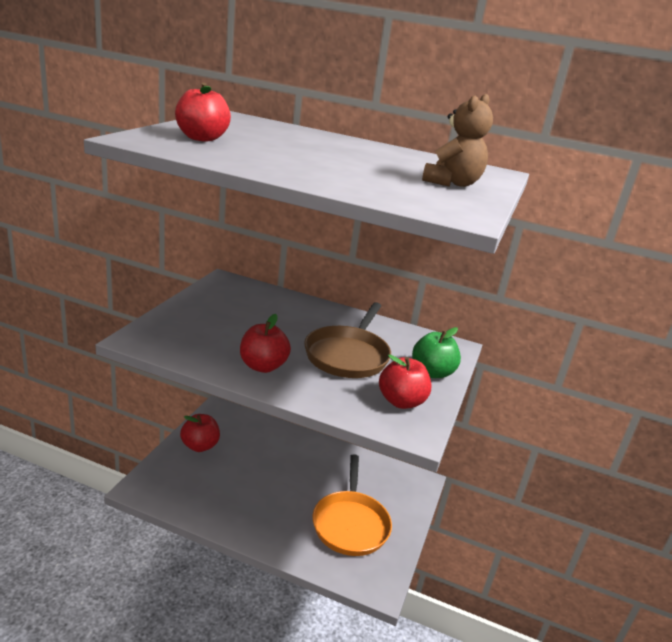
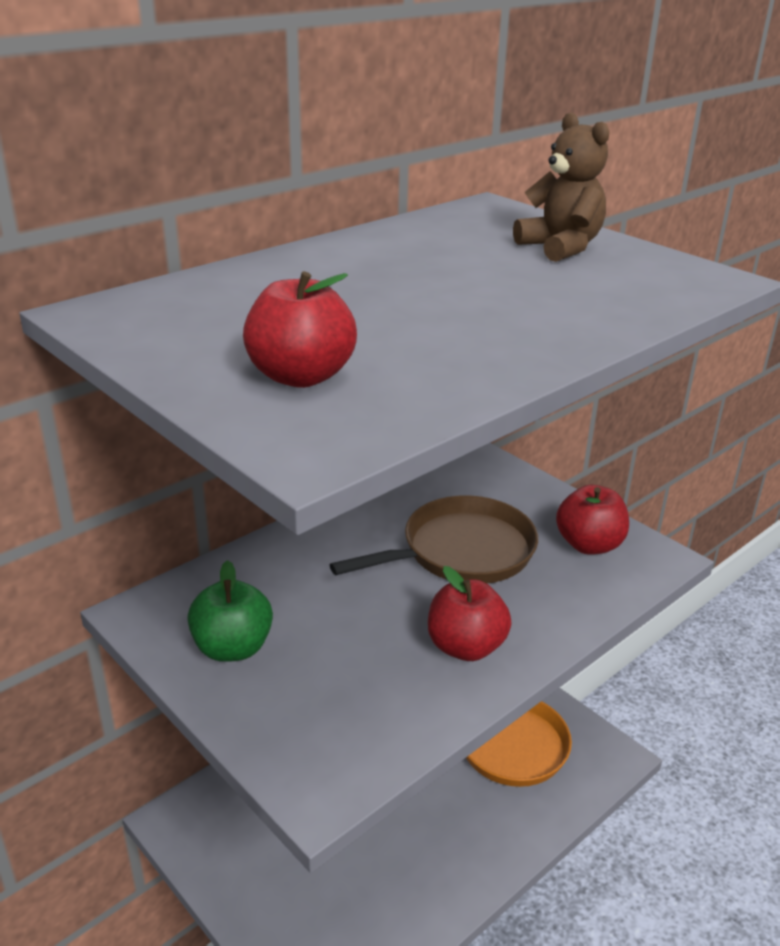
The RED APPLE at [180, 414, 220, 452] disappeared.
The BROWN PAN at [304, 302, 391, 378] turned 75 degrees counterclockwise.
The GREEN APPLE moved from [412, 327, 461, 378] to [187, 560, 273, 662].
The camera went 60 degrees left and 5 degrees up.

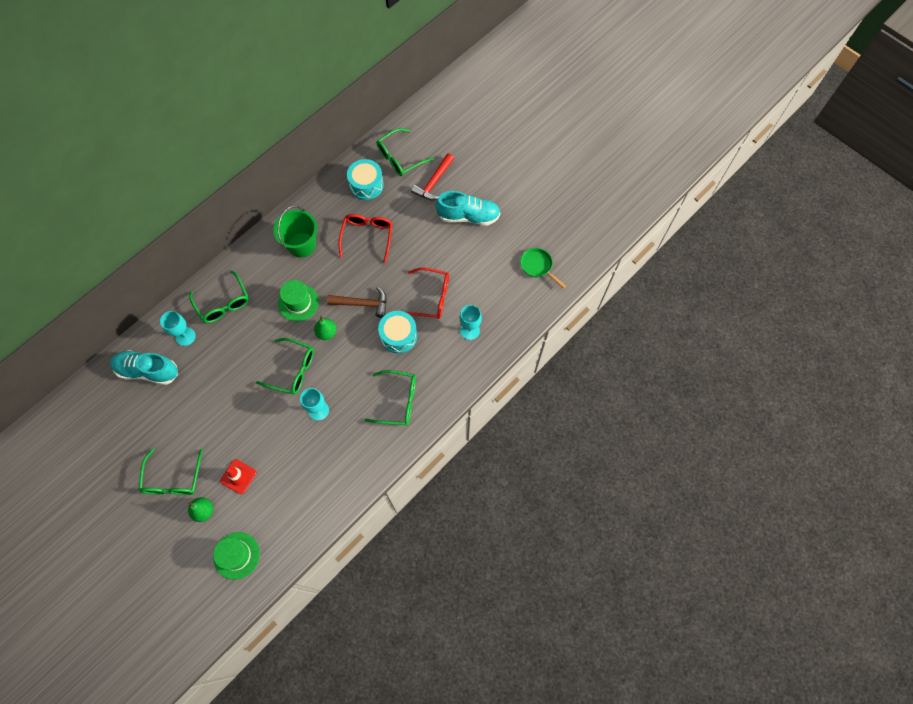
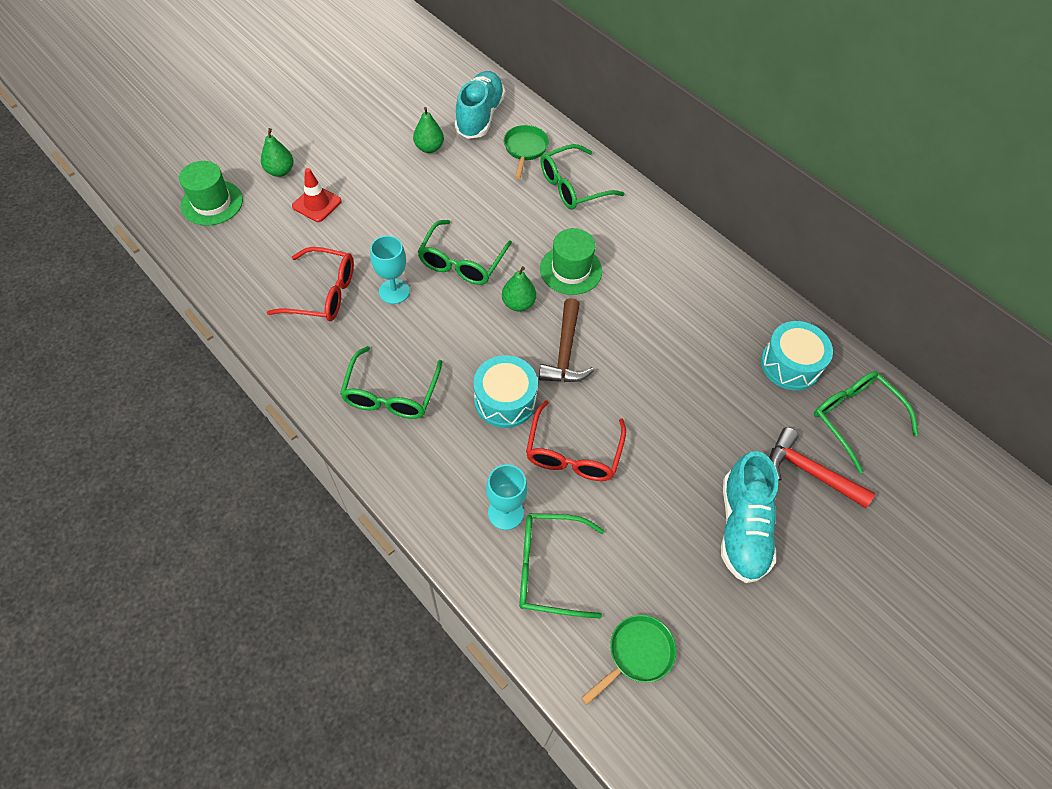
The GREEN GLASSES moved from [138, 448, 203, 495] to [519, 513, 605, 619].
The TURQUOISE GOBLET at [160, 311, 196, 346] was replaced by the GREEN PAN at [504, 125, 549, 179].
The GREEN BUCKET at [273, 206, 317, 258] disappeared.
The RED GLASSES moved from [338, 214, 393, 263] to [267, 247, 354, 321].
The GREEN PEAR at [413, 107, 444, 153] appeared.
The camera went 90 degrees right and 10 degrees down.

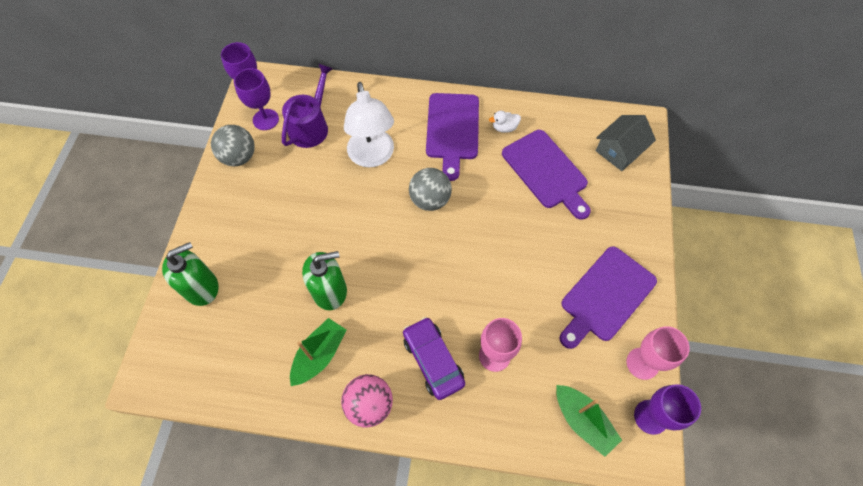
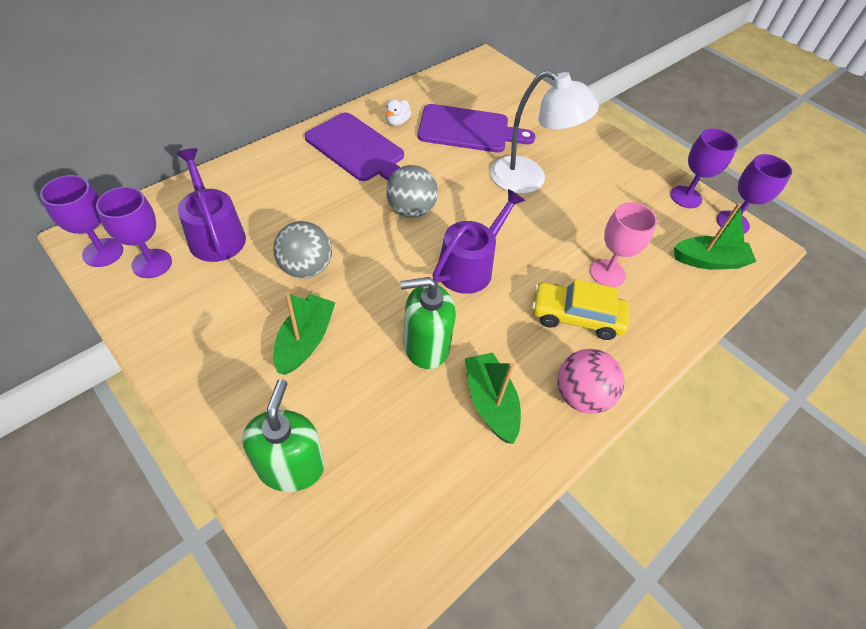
The GREY BALL moved from [211, 125, 255, 166] to [273, 221, 332, 278].
The GREEN SOAP DISPENSER at [302, 251, 347, 310] turned 120 degrees counterclockwise.
The WHITE LAMP moved from [344, 82, 394, 167] to [490, 70, 599, 194].
The PURPLE CAR at [403, 317, 465, 400] became the YELLOW CAR at [532, 279, 629, 340].
The PURPLE CUTTING BOARD at [560, 246, 657, 349] disappeared.
The GREY HOUSE at [596, 115, 656, 171] disappeared.
The PINK GOBLET at [626, 326, 690, 380] became the PURPLE GOBLET at [670, 128, 738, 208].
The GREEN BOAT at [273, 292, 335, 375] appeared.
The PURPLE WATERING CAN at [433, 189, 525, 294] appeared.
The camera went 55 degrees left and 10 degrees down.

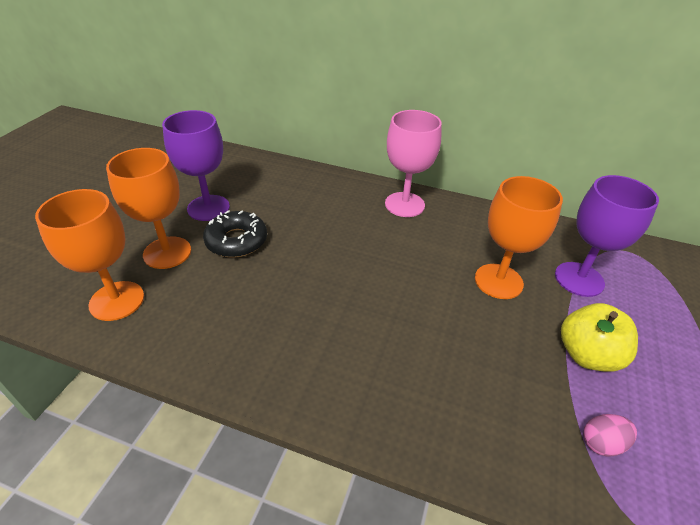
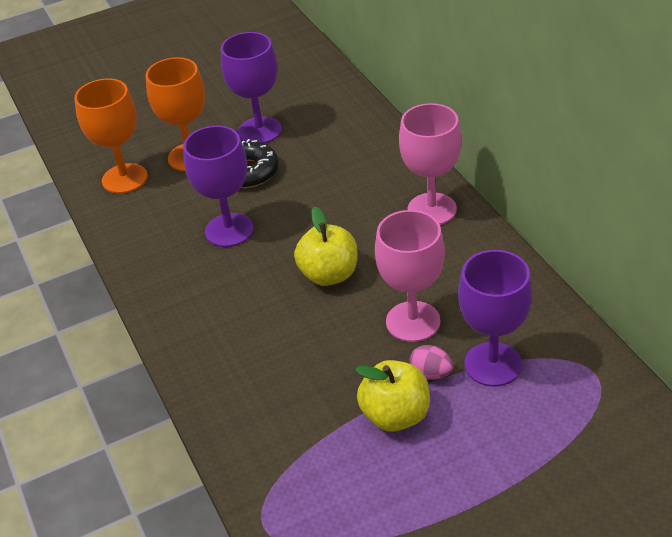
The ORANGE GOBLET at [475, 176, 563, 299] became the PINK GOBLET at [375, 210, 445, 342].
The PINK EGG moved from [583, 414, 637, 457] to [410, 345, 453, 380].
The PURPLE GOBLET at [183, 126, 254, 247] appeared.
The YELLOW APPLE at [294, 207, 357, 286] appeared.
The camera went 50 degrees right and 0 degrees up.

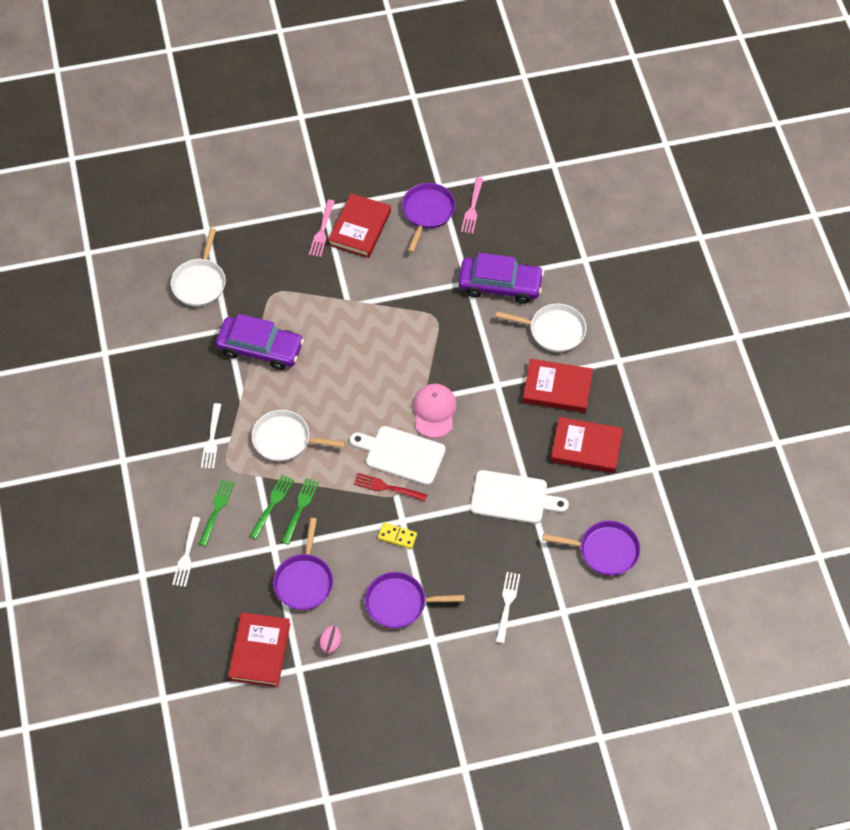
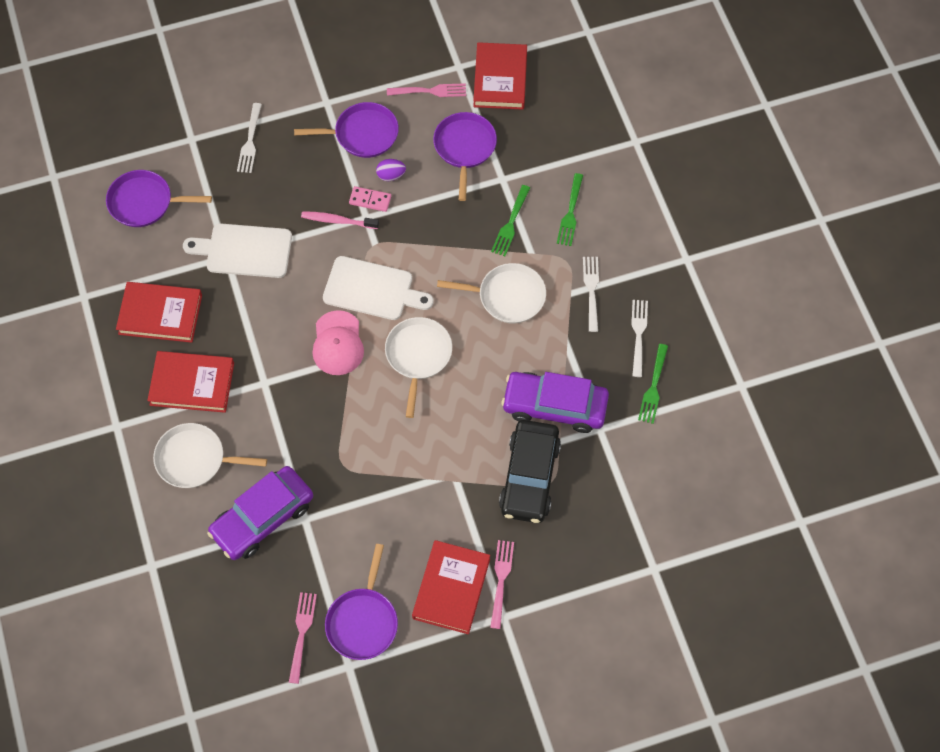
The WHITE PAN moved from [171, 228, 226, 307] to [385, 317, 452, 418].
The WHITE FORK moved from [172, 517, 200, 587] to [631, 300, 648, 377].
The GREEN FORK moved from [281, 478, 319, 545] to [638, 344, 668, 424].
The PINK EGG at [319, 626, 341, 654] was replaced by the PINK FORK at [387, 83, 466, 97].
The RED FORK at [354, 473, 427, 501] disappeared.
The YELLOW DOMINO at [378, 523, 417, 549] became the PINK DOMINO at [349, 186, 391, 212].
The PURPLE CAR at [459, 253, 544, 304] turned 45 degrees counterclockwise.
The PINK TOOTHBRUSH at [301, 211, 379, 229] appeared.
The PURPLE EGG at [376, 159, 406, 181] appeared.
The BLACK CAR at [499, 420, 561, 523] appeared.
The camera went 175 degrees right and 5 degrees up.

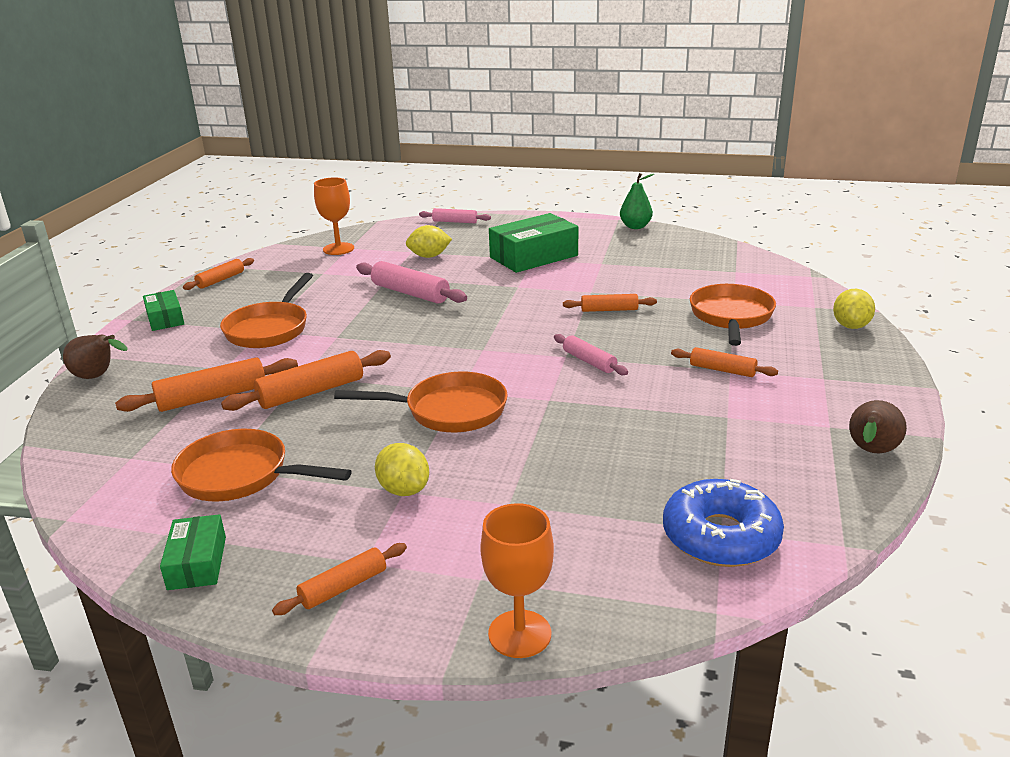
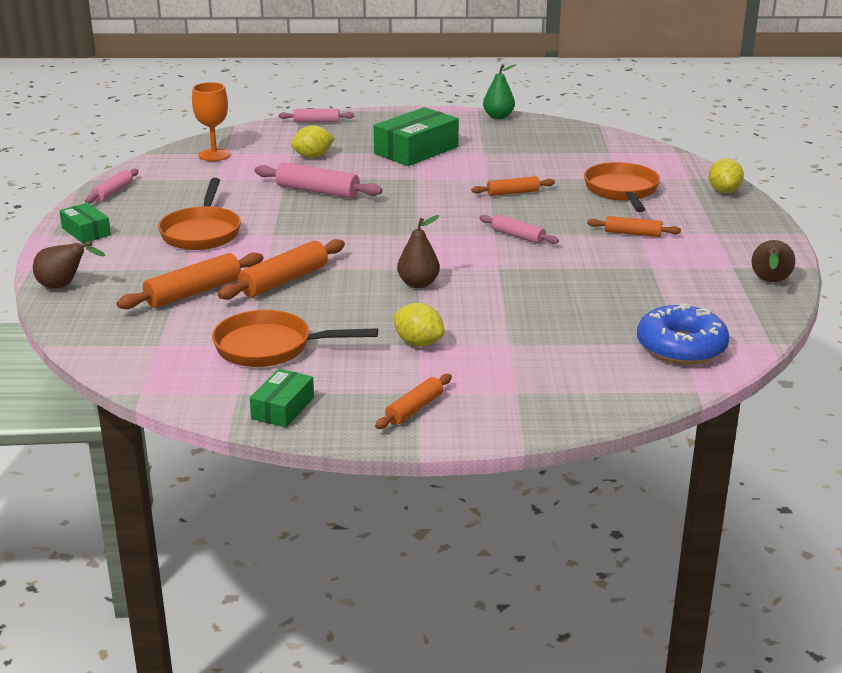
The GREEN BOX at [160, 514, 226, 590] turned 45 degrees clockwise.
The ORANGE ROLLING PIN at [183, 258, 254, 290] became the PINK ROLLING PIN at [85, 169, 139, 203].
The ORANGE PAN at [334, 372, 508, 432] was replaced by the BROWN PEAR at [397, 215, 440, 288].
The ORANGE GOBLET at [480, 503, 554, 658] disappeared.
The camera went 15 degrees left and 0 degrees up.

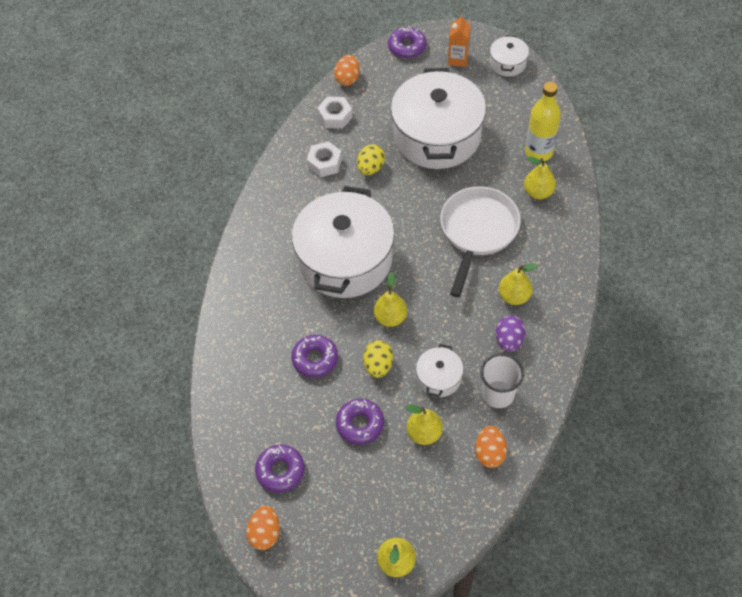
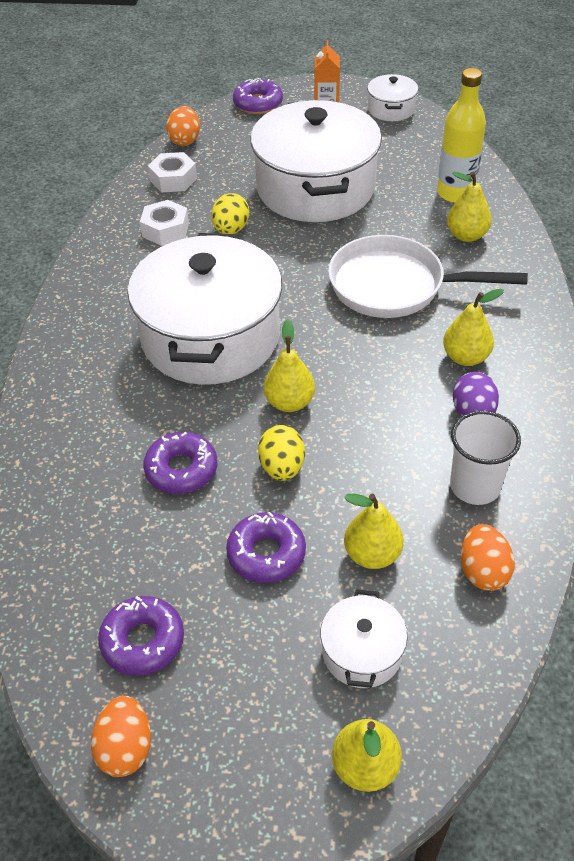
The WHITE POT moved from [416, 344, 464, 397] to [320, 589, 408, 688].
The WHITE PAN at [440, 186, 521, 297] turned 90 degrees counterclockwise.
The camera went 10 degrees left and 10 degrees down.

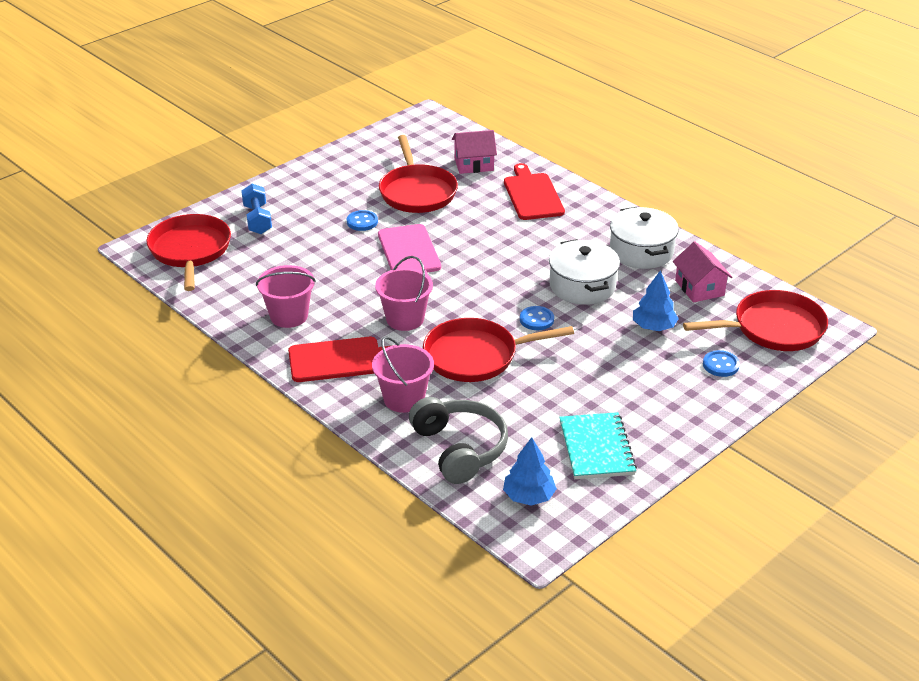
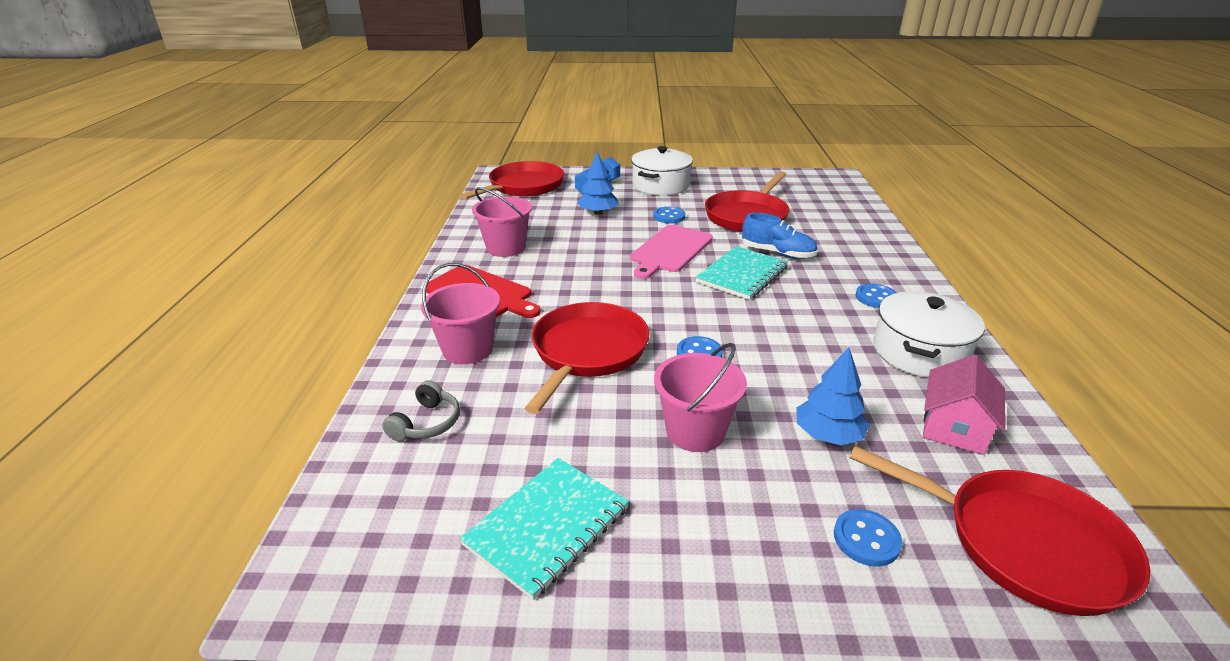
The PINK BUCKET moved from [375, 256, 433, 331] to [654, 343, 747, 452].
The GREY HEADPHONES at [409, 397, 508, 484] changed to 0.53 times the size.
The RED PAN at [423, 318, 574, 382] turned 75 degrees clockwise.
The PINK HOUSE at [452, 130, 497, 174] disappeared.
The BLUE TREE moved from [503, 437, 557, 506] to [577, 151, 619, 215].
The RED CUTTING BOARD at [504, 163, 565, 220] disappeared.
The WHITE POT moved from [549, 239, 620, 305] to [631, 146, 693, 195].
The TURQUOISE NOTEBOOK at [695, 246, 788, 300] appeared.
The BLUE SHOE at [742, 213, 818, 259] appeared.
The BLUE BUTTON at [855, 284, 897, 308] appeared.
The camera went 45 degrees right and 5 degrees down.

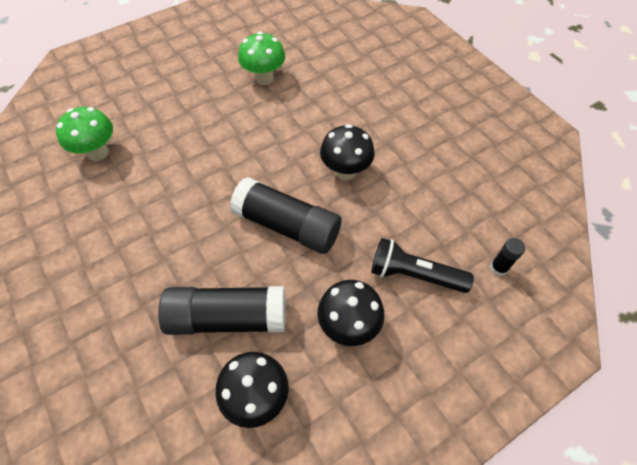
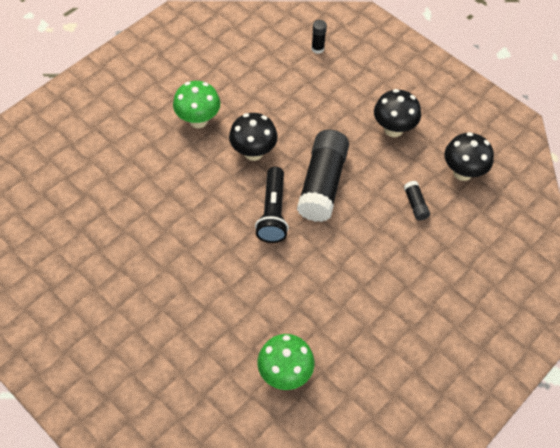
The BLACK GLUE STICK at [158, 286, 286, 335] changed to 0.43 times the size.
The GREEN MUSHROOM moved from [238, 32, 285, 85] to [173, 81, 220, 128].
The BLACK FLASHLIGHT moved from [371, 238, 474, 293] to [255, 167, 289, 243].
The camera went 105 degrees left and 0 degrees up.

